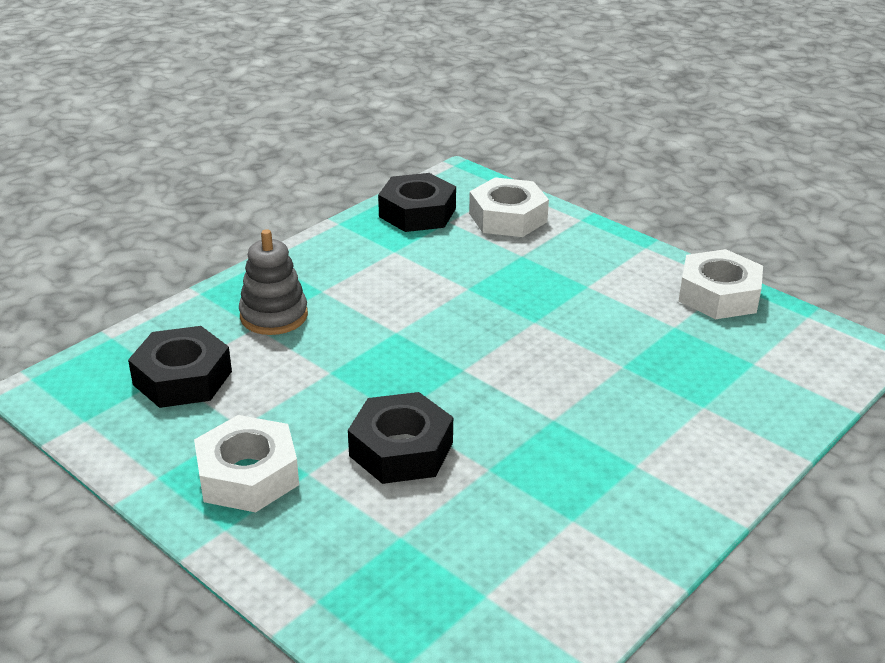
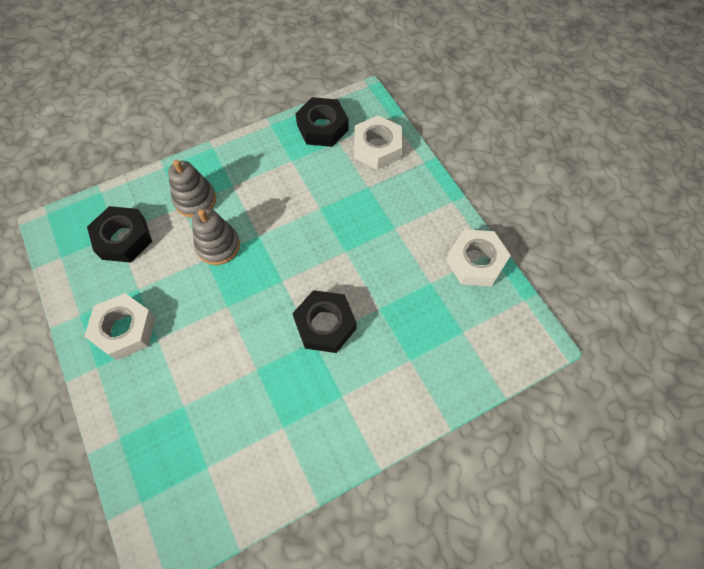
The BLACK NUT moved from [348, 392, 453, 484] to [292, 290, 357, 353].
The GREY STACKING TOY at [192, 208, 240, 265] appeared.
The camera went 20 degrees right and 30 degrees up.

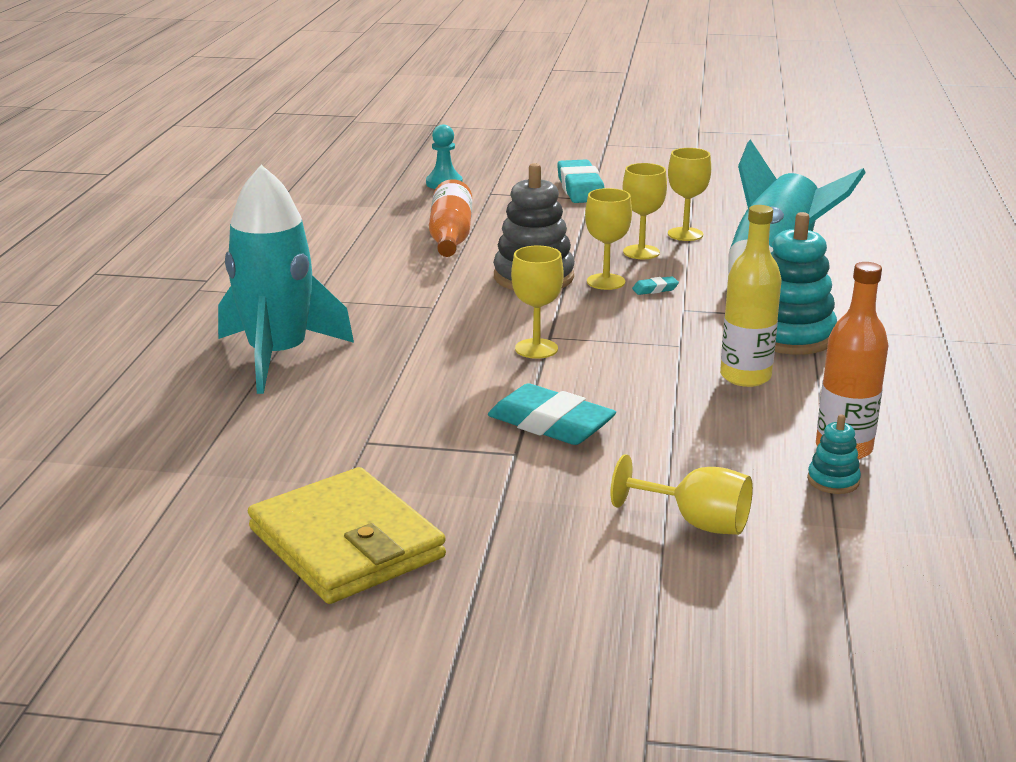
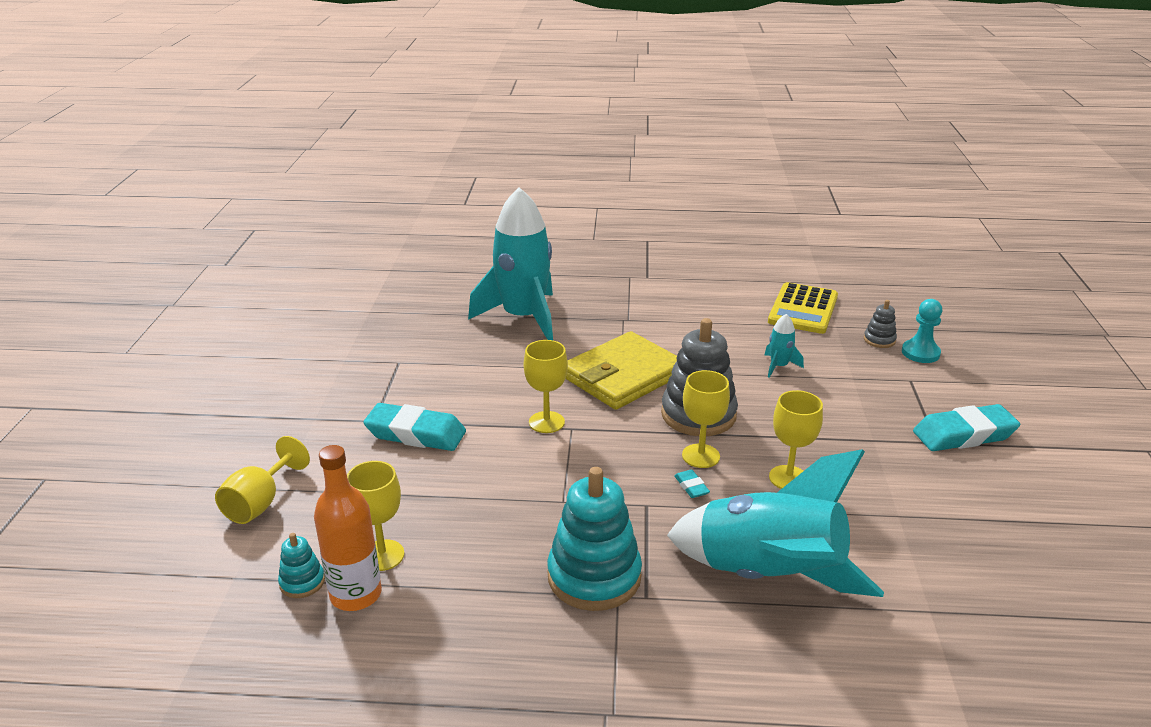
The YELLOW WALLET moved from [248, 467, 446, 604] to [566, 331, 677, 410].
The ORANGE BOTTLE at [429, 179, 472, 257] was replaced by the TURQUOISE ROCKET at [765, 314, 804, 378].
The TURQUOISE ERASER at [488, 383, 616, 445] turned 75 degrees clockwise.
The YELLOW GOBLET moved from [668, 148, 711, 241] to [347, 461, 404, 571].
The YELLOW BOTTLE at [720, 205, 782, 387] disappeared.
The YELLOW CALCULATOR at [768, 282, 838, 334] appeared.
The GREY STACKING TOY at [864, 300, 897, 348] appeared.
The camera went 85 degrees right and 5 degrees up.

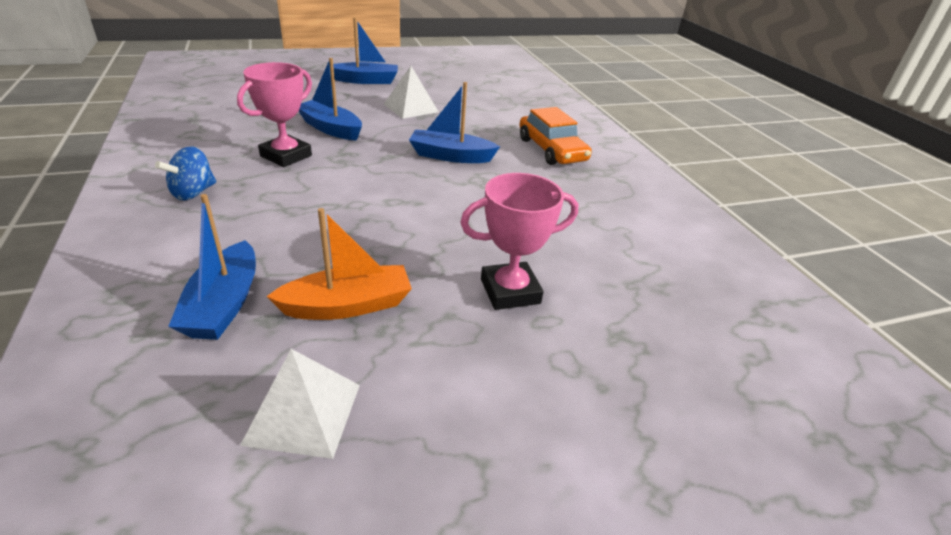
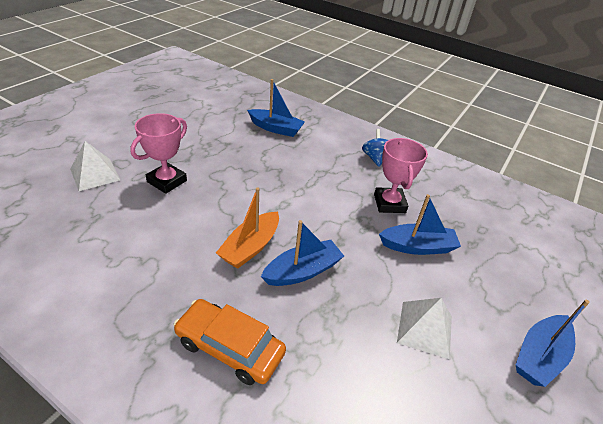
The BLUE BOAT at [168, 194, 256, 340] turned 150 degrees clockwise.
The WHITE PYRAMID moved from [240, 349, 360, 459] to [70, 141, 120, 191].
The ORANGE BOAT moved from [267, 208, 412, 320] to [216, 187, 279, 269].
The camera went 140 degrees right and 5 degrees up.

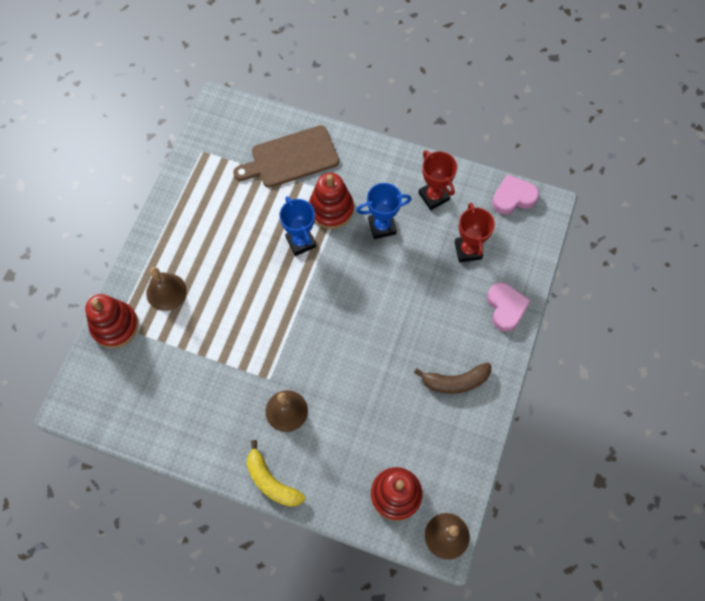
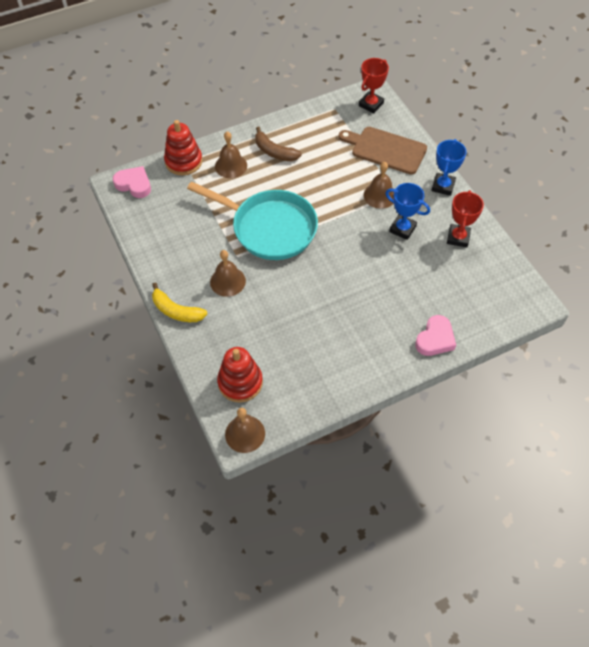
The YELLOW BANANA at [247, 440, 305, 507] turned 60 degrees counterclockwise.
The BLUE TROPHY moved from [279, 196, 316, 256] to [431, 139, 467, 196].
The RED STACKING TOY at [309, 173, 354, 229] was replaced by the BROWN BELL at [364, 162, 394, 209].
The BROWN BANANA moved from [414, 363, 491, 394] to [255, 126, 302, 161].
The RED TROPHY moved from [455, 203, 495, 262] to [359, 58, 389, 114].
The PINK HEART moved from [492, 174, 539, 214] to [113, 166, 151, 198].
The TURQUOISE PAN at [187, 182, 318, 260] appeared.
The camera went 45 degrees right and 10 degrees down.

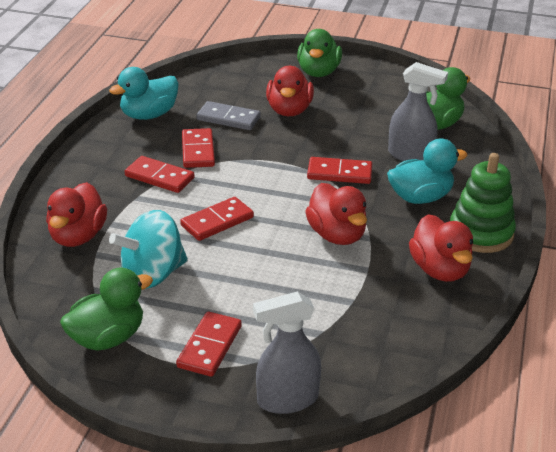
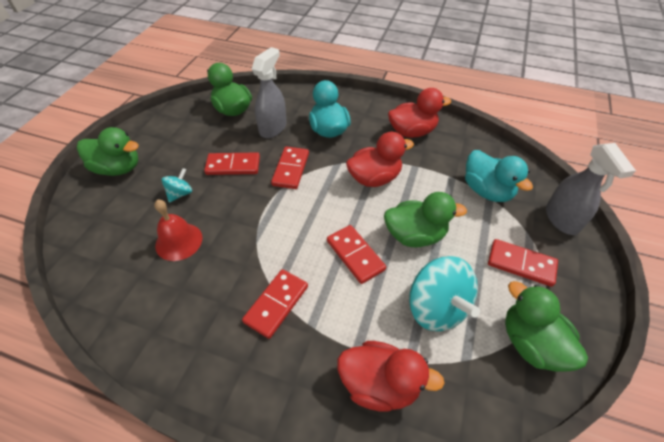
The TURQUOISE DUCK moved from [109, 67, 179, 120] to [465, 150, 533, 202].
The RED DOMINO moved from [182, 128, 215, 168] to [204, 152, 260, 175].
The GREY DOMINO at [196, 101, 261, 130] was replaced by the RED BELL at [154, 200, 202, 261].
The RED DUCK at [266, 66, 314, 116] was replaced by the TURQUOISE SPINNING TOP at [162, 168, 192, 203].
The GREEN STACKING TOY at [450, 153, 516, 253] disappeared.
The GREEN DUCK at [384, 192, 467, 247] appeared.
The camera went 85 degrees left and 15 degrees up.

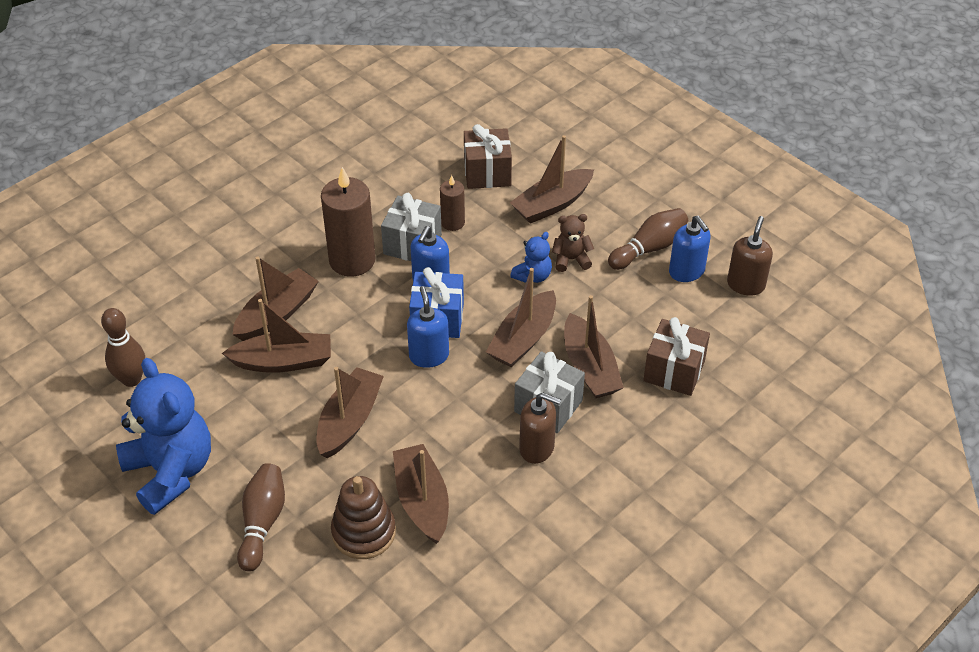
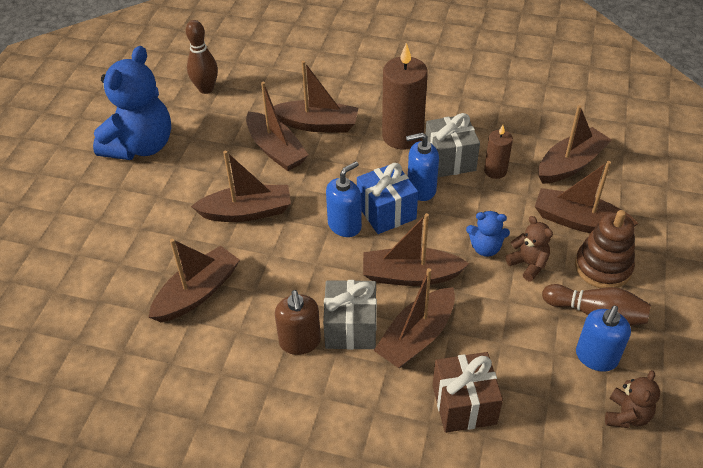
The BROWN BOWLING PIN at [237, 463, 285, 572] disappeared.
The BROWN STACKING TOY moved from [331, 476, 396, 559] to [575, 210, 635, 288].
The BROWN GIFT at [464, 124, 512, 189] was replaced by the BROWN BOAT at [538, 105, 612, 184].
The BROWN SOAP DISPENSER at [727, 216, 773, 296] was replaced by the BROWN TEDDY BEAR at [605, 370, 660, 428].
The camera went 60 degrees right and 0 degrees up.

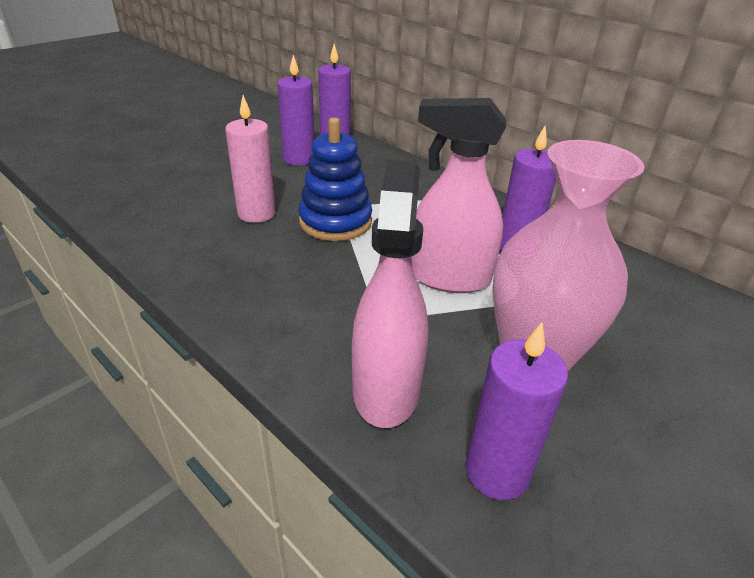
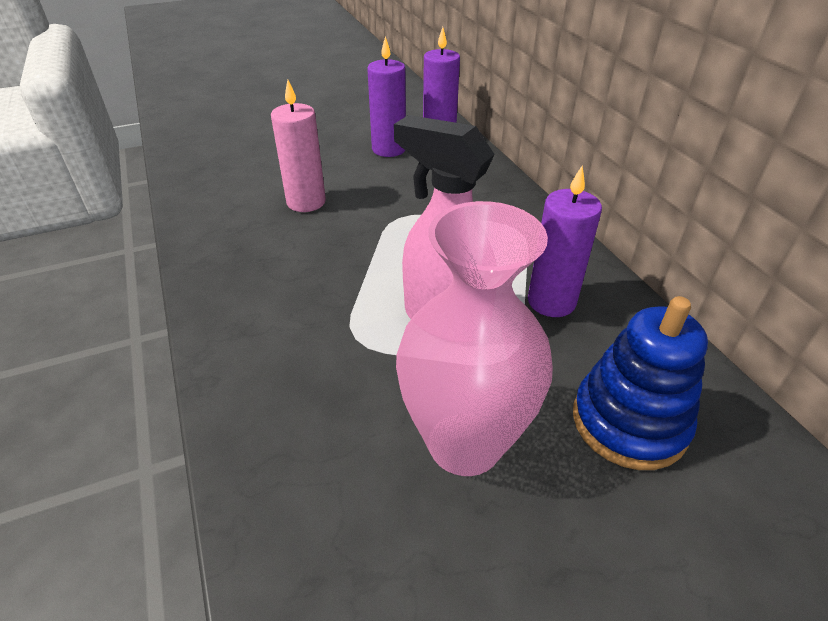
The BLUE STACKING TOY moved from [298, 118, 372, 241] to [573, 296, 708, 470].
The PINK SPRAY BOTTLE at [352, 160, 429, 428] disappeared.
The PURPLE CANDLE at [466, 322, 568, 500] disappeared.
The camera went 25 degrees right and 5 degrees up.

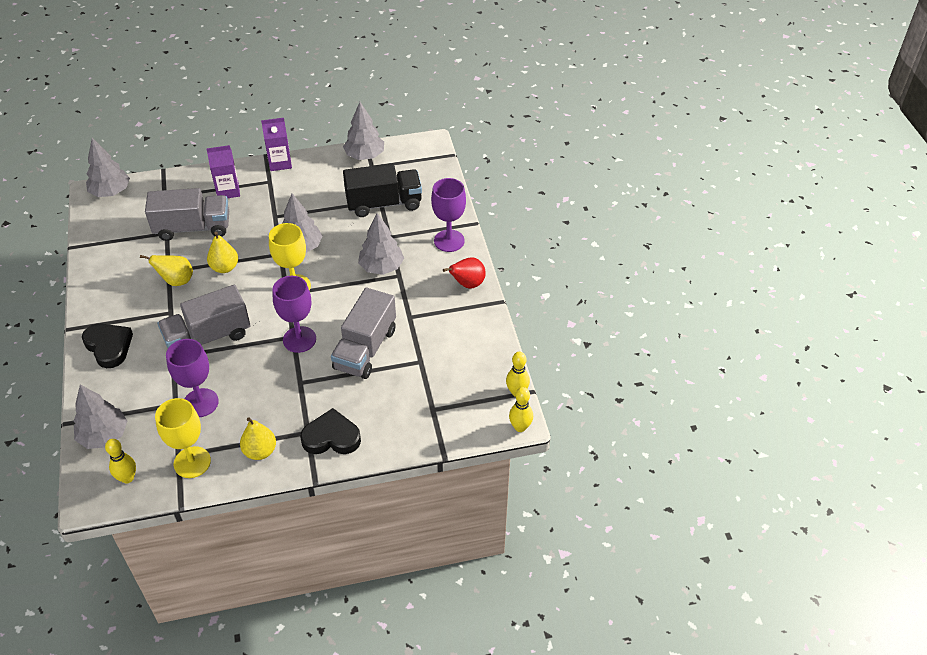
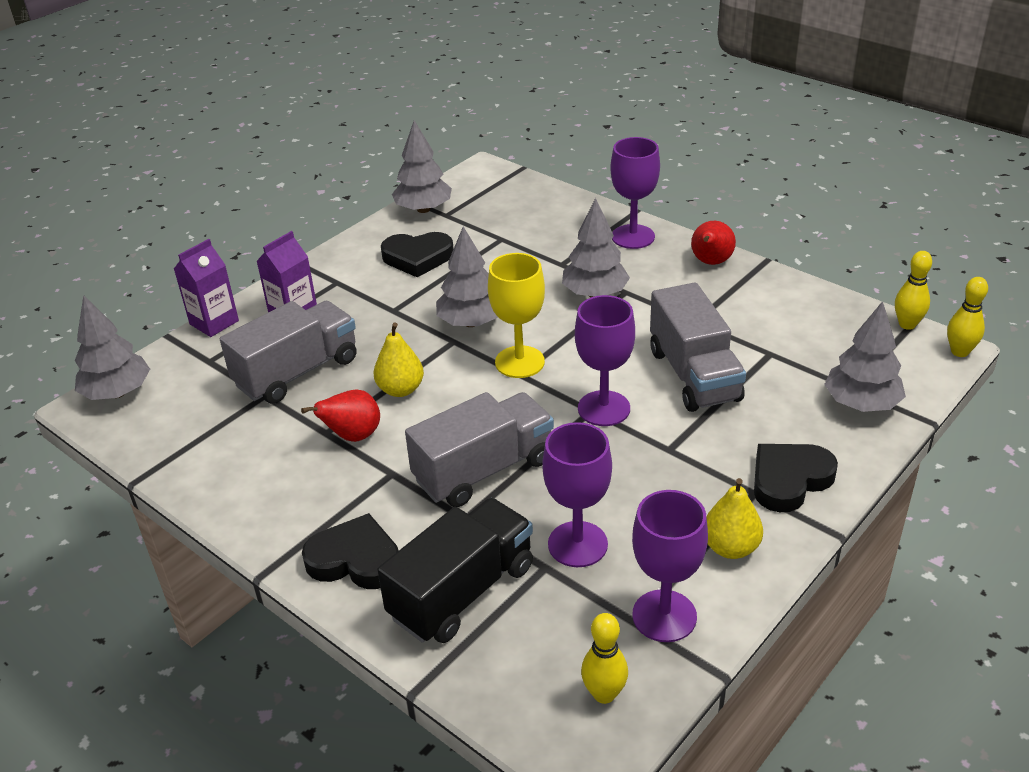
The GREY TREE moved from [74, 385, 127, 449] to [824, 301, 906, 412].
The YELLOW PEAR at [140, 255, 193, 286] became the RED PEAR at [301, 389, 380, 442].
The YELLOW GOBLET at [155, 398, 211, 478] became the PURPLE GOBLET at [632, 490, 708, 642].
The GREY TRUCK at [157, 285, 250, 348] turned 150 degrees counterclockwise.
The PURPLE CARTON moved from [261, 118, 292, 171] to [174, 239, 239, 337].
The BLACK TRUCK moved from [343, 164, 422, 217] to [377, 498, 533, 643].
The BLACK HEART at [381, 232, 454, 277] appeared.
The camera went 35 degrees left and 10 degrees down.

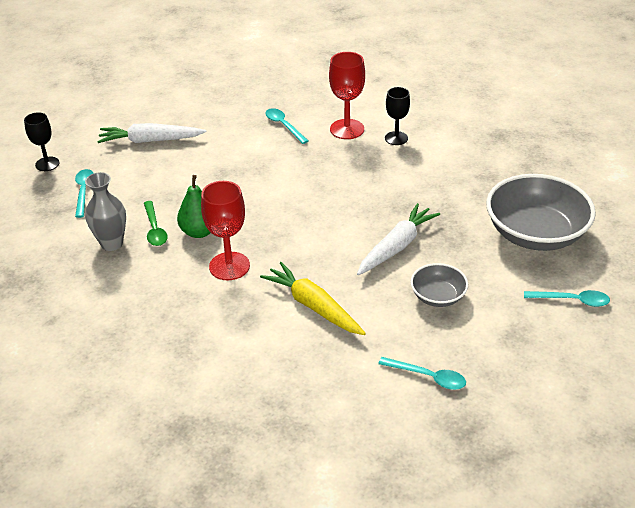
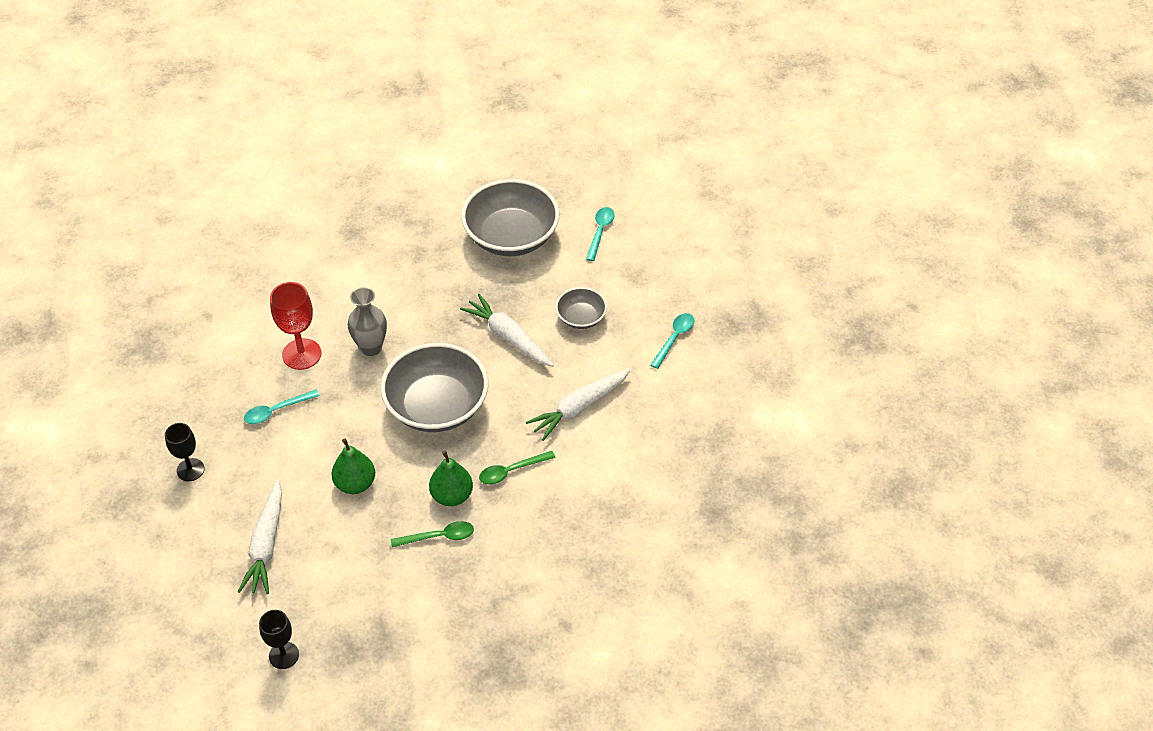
The TURQUOISE SPOON at [75, 169, 94, 218] disappeared.
The GREY VASE moved from [85, 172, 126, 251] to [348, 287, 387, 356].
The RED GOBLET at [201, 181, 250, 280] was replaced by the GREEN SPOON at [479, 451, 556, 484].
The YELLOW CARROT at [260, 262, 366, 335] became the WHITE CARROT at [526, 368, 631, 441].
The BLACK GOBLET moved from [385, 87, 410, 145] to [165, 423, 204, 481].
The GREEN PEAR at [331, 438, 375, 494] appeared.
The GREY BOWL at [380, 343, 488, 432] appeared.
The camera went 85 degrees left and 10 degrees up.

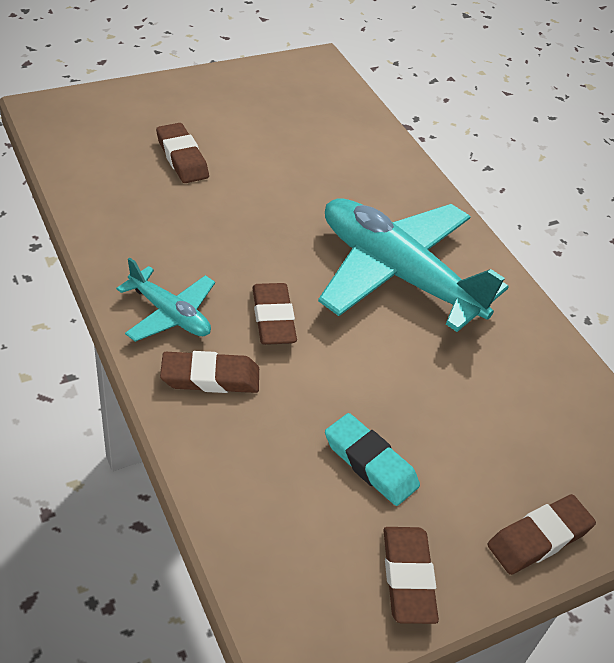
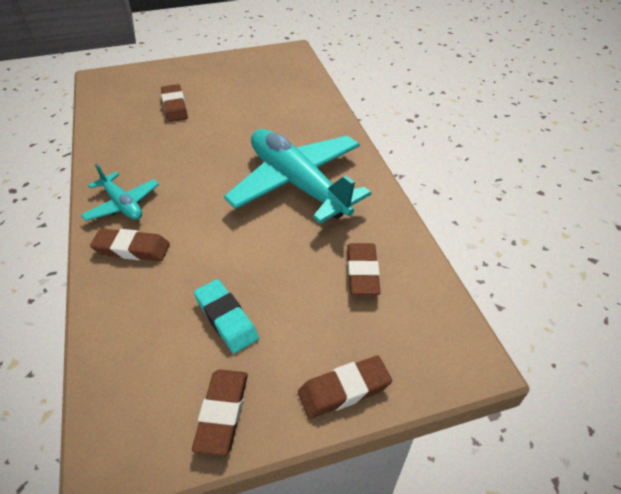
The BROWN ERASER moved from [252, 283, 297, 345] to [347, 243, 381, 295].
The camera went 15 degrees right and 0 degrees up.

